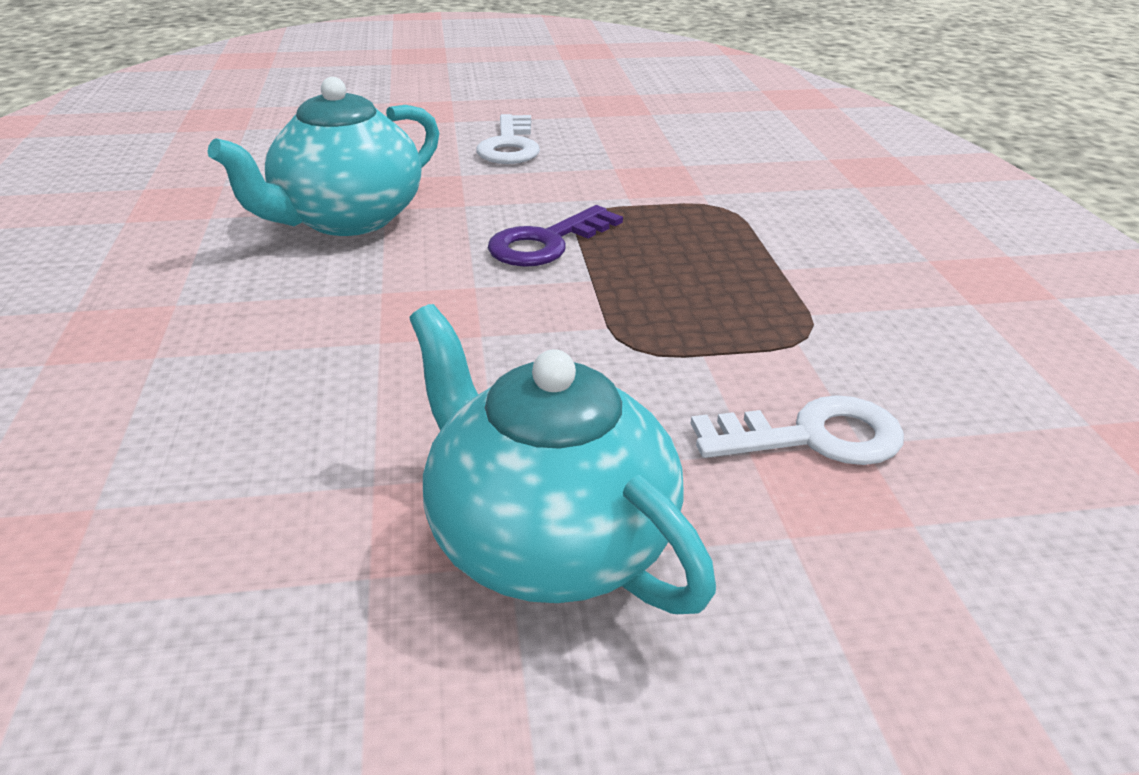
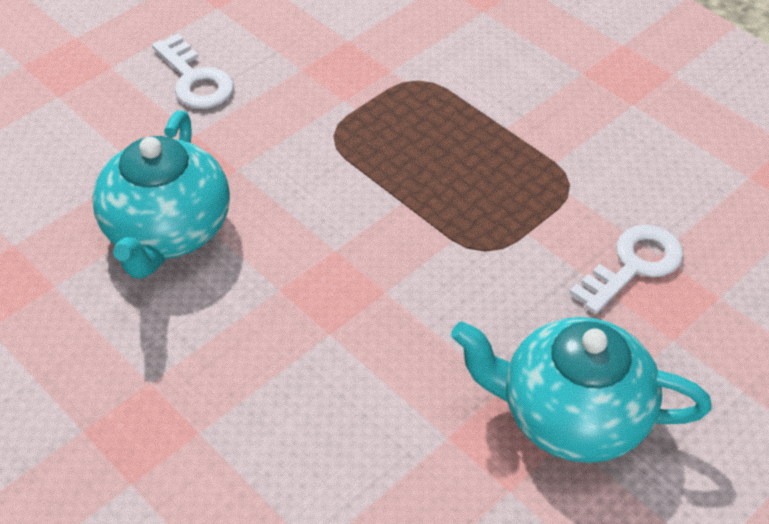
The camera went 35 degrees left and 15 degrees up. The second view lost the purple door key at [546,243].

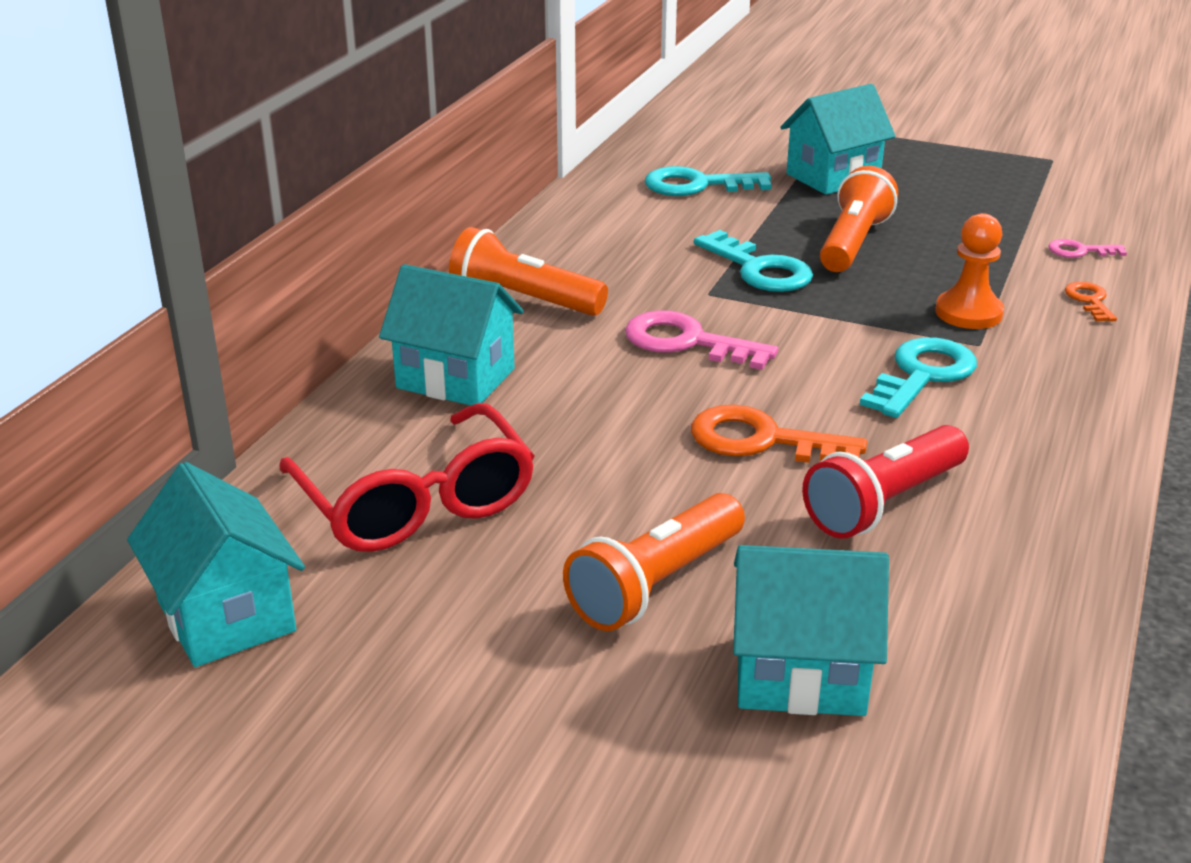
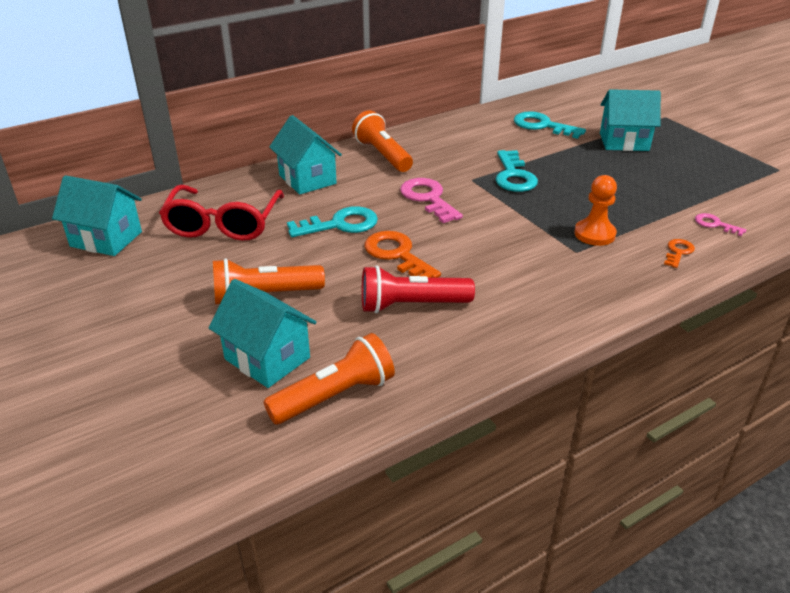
The camera went 35 degrees right and 5 degrees up. The bright orange flashlight ended up elsewhere, having gone from [852,243] to [335,395]. The teal door key ended up elsewhere, having gone from [922,375] to [340,224]. The teal toy house at [226,616] ended up facing another way, 75 degrees counterclockwise from before.

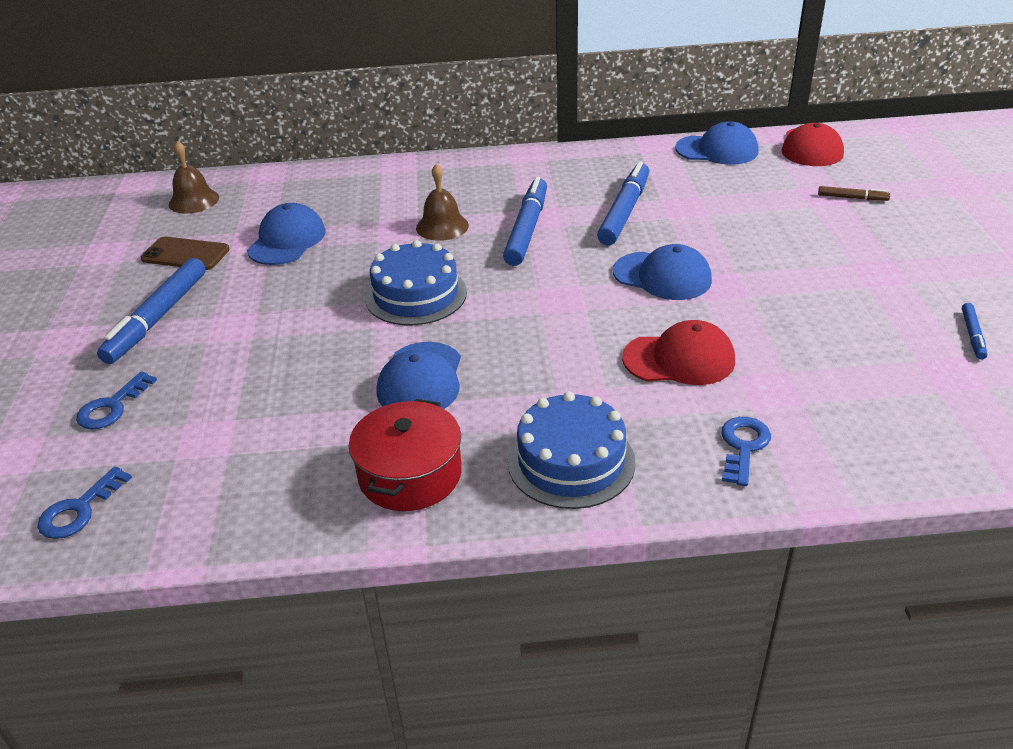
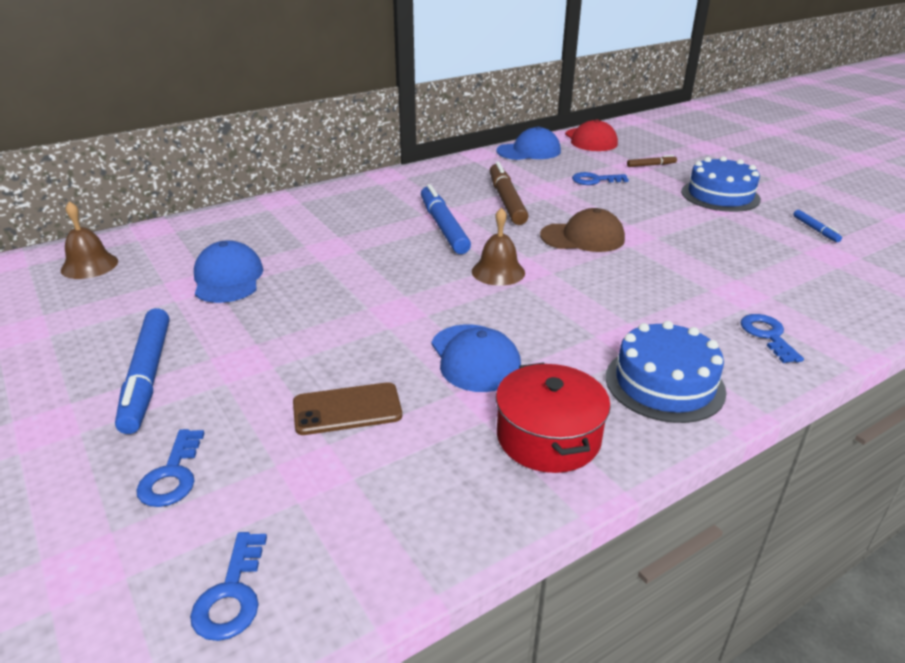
The camera went 30 degrees left and 5 degrees down. What was the royal blue felt pen at [624,211] turned into the brown felt pen at [506,201]. The brown school bell ended up elsewhere, having gone from [442,226] to [498,272]. The brown smartphone ended up elsewhere, having gone from [185,254] to [347,409]. The royal blue gateau ended up elsewhere, having gone from [416,295] to [720,195]. What was the royal blue baseball cap at [662,276] turned into the brown baseball cap at [582,237]. The second view lost the scarlet baseball cap at [679,359]. The second view gained the royal blue door key at [595,180].

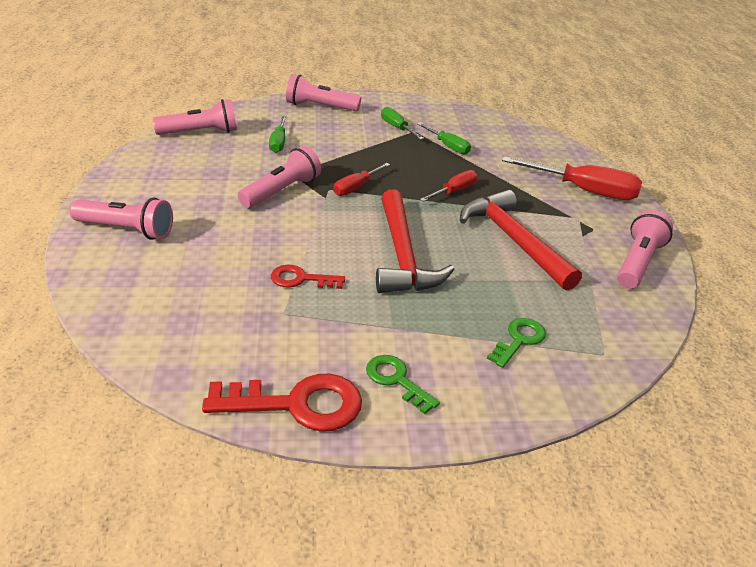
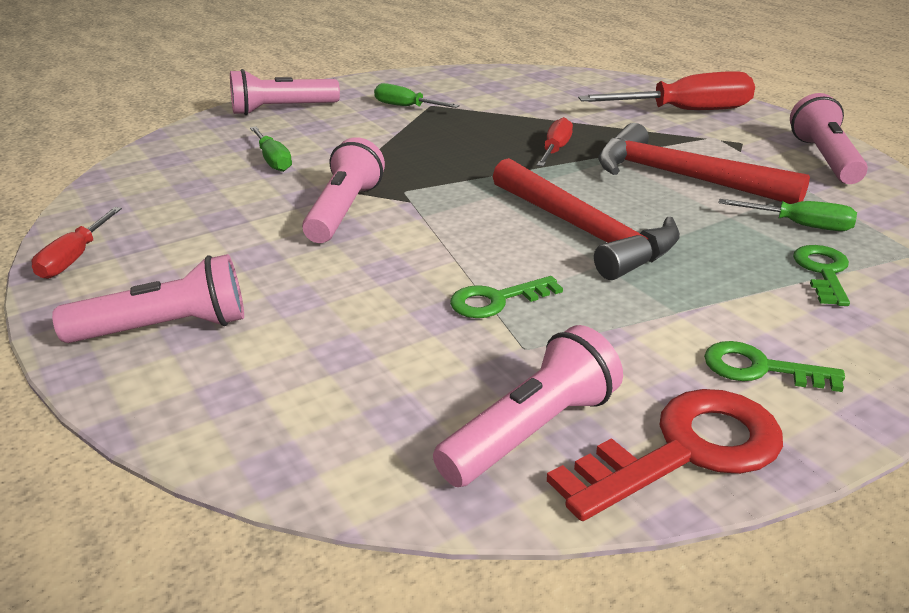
The camera went 25 degrees left and 5 degrees down. The pink flashlight ended up elsewhere, having gone from [200,132] to [531,431]. The green screwdriver ended up elsewhere, having gone from [448,146] to [800,225]. The scarlet screwdriver ended up elsewhere, having gone from [356,187] to [75,258]. What was the scarlet door key at [301,279] turned into the green door key at [497,300].

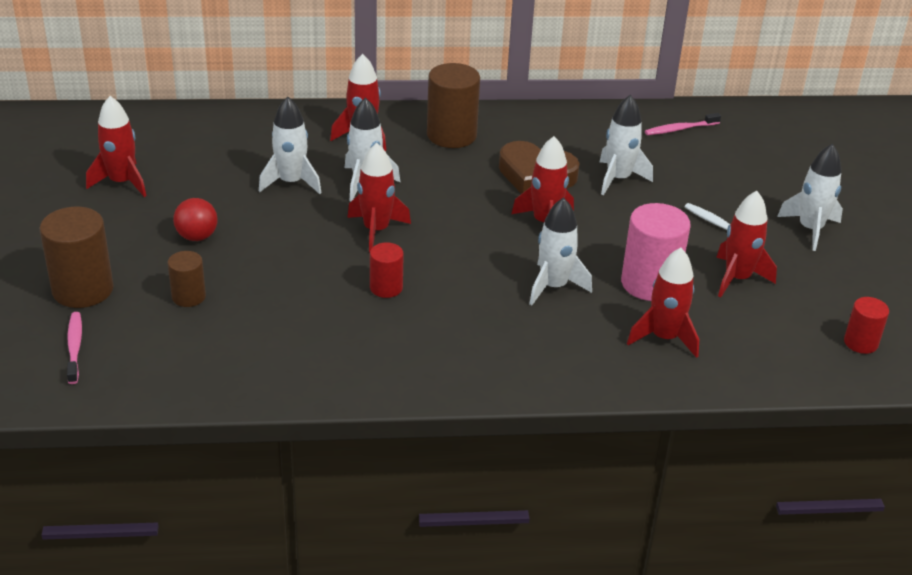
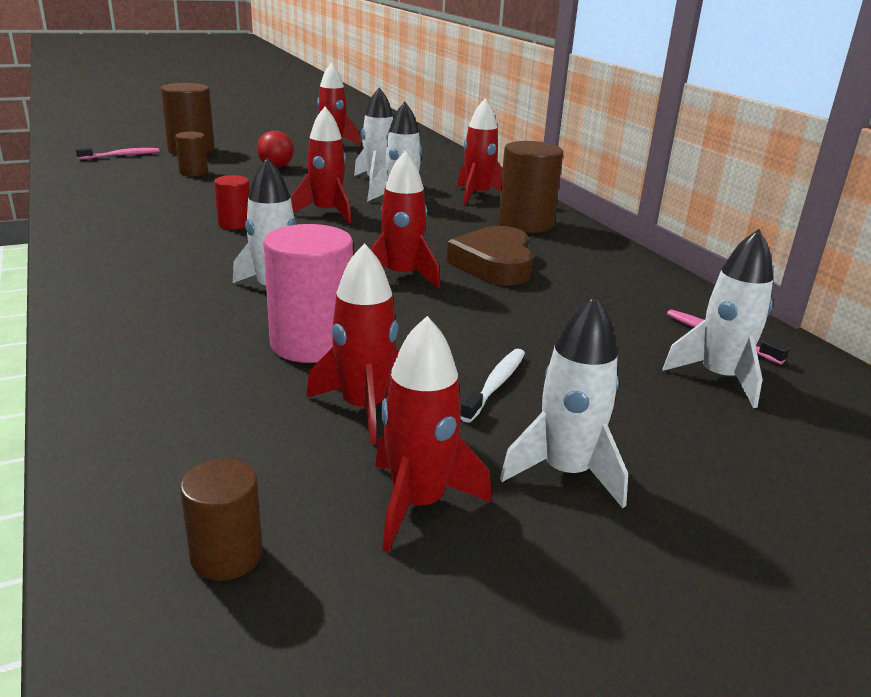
The camera went 70 degrees right and 10 degrees down. The pure white rocket ended up elsewhere, having gone from [618,179] to [719,378]. The scarlet rocket ended up elsewhere, having gone from [664,338] to [418,503]. What was the scarlet solid cylinder at [860,343] turned into the brown solid cylinder at [227,556].

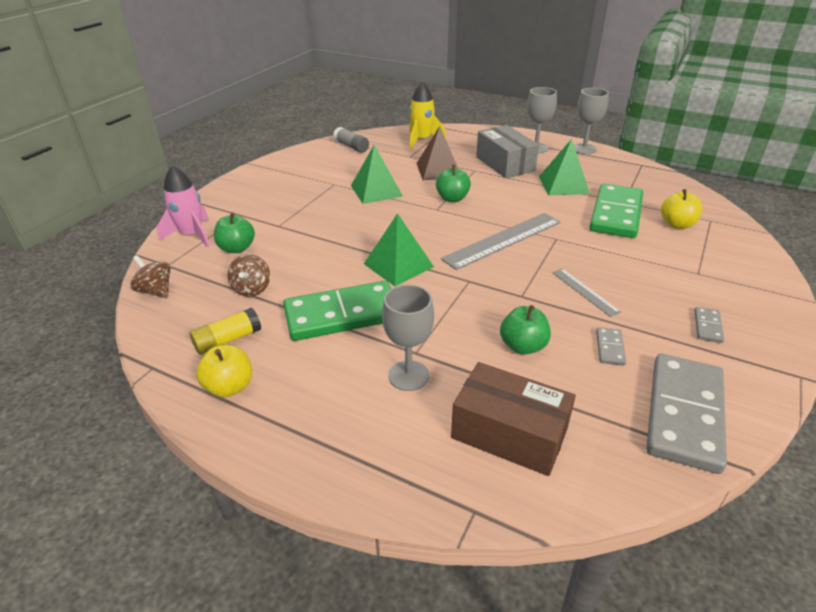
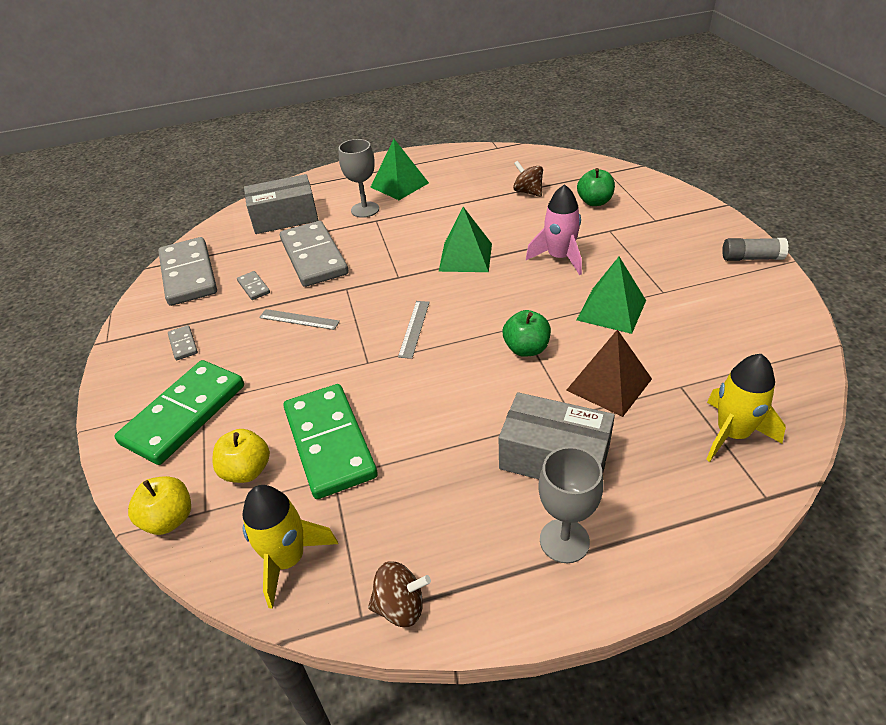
The camera went 140 degrees right and 5 degrees up. The second view lost the gray chalice at [584,149]. The gray glue stick ended up elsewhere, having gone from [351,147] to [751,258]. The green pyramid ended up elsewhere, having gone from [563,185] to [399,185]. The pink rocket ended up elsewhere, having gone from [192,235] to [559,258]. The size of the gray measuring stick at [503,240] changed by a factor of 0.52. The brown toy top ended up elsewhere, having gone from [156,291] to [400,606]. The green domino piece ended up elsewhere, having gone from [342,315] to [184,414]. Where the green apple stood at [523,346], the gray domino piece came to stand at [313,257]. The second view lost the bright yellow glue stick at [228,340]. The bright yellow apple ended up elsewhere, having gone from [229,387] to [169,519]. What was the brown box at [509,433] turned into the gray box at [285,217]. The second view gained the bright yellow rocket at [288,559].

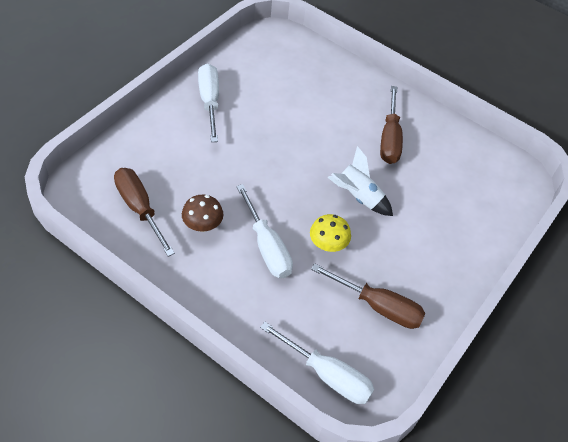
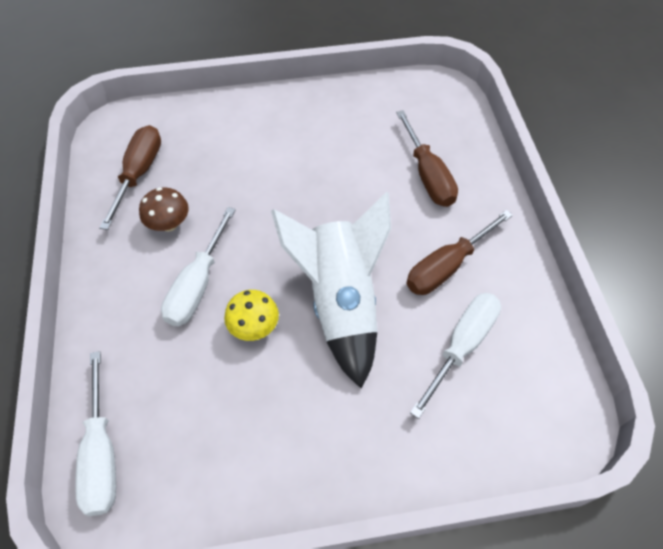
The camera went 50 degrees right and 5 degrees up. The pure white screwdriver ended up elsewhere, having gone from [209,102] to [461,346]. The size of the pure white rocket at [358,197] changed by a factor of 1.78. The brown screwdriver ended up elsewhere, having gone from [378,306] to [427,175].

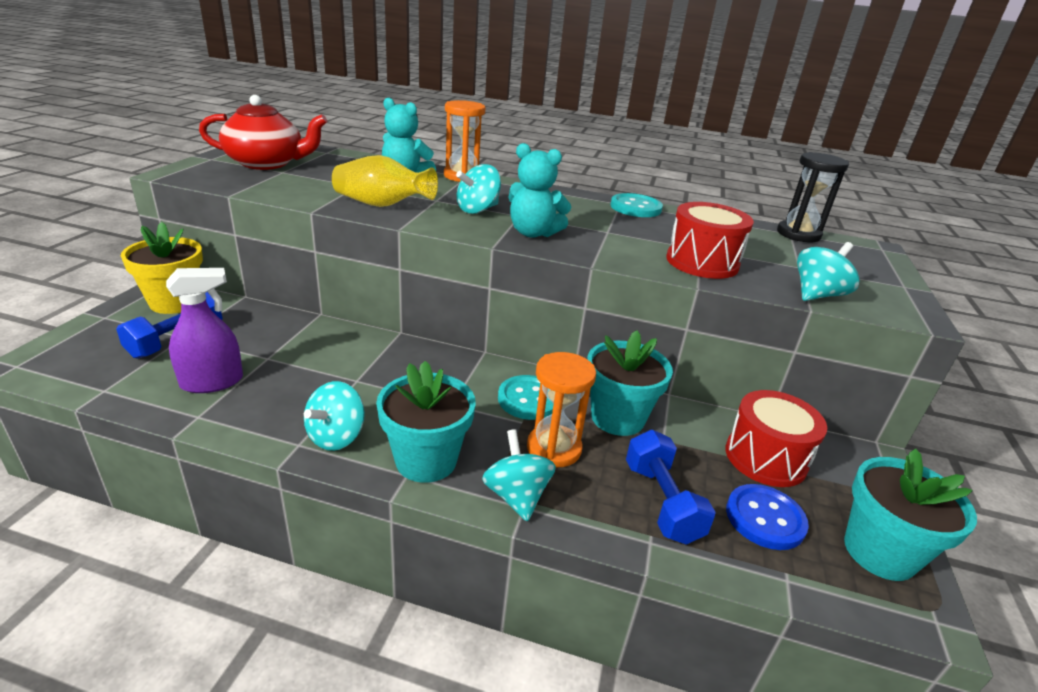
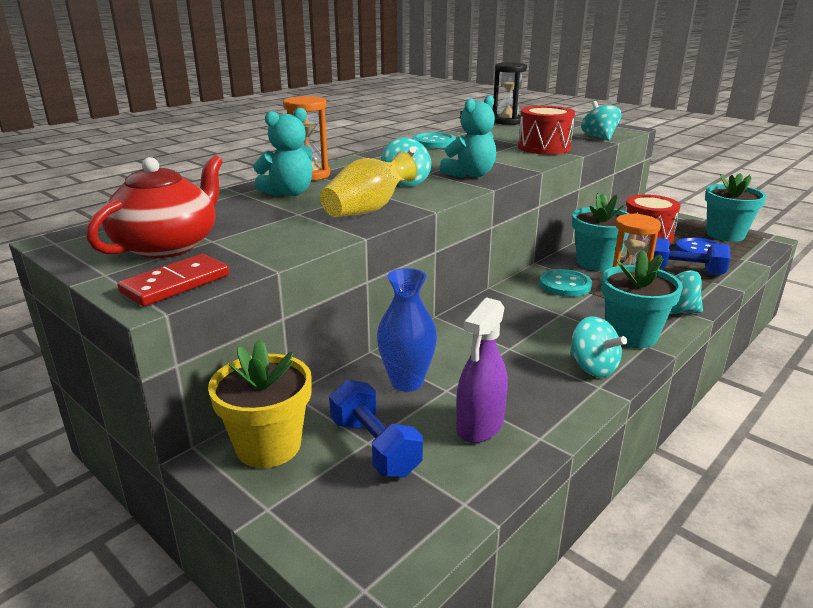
The camera went 60 degrees left and 5 degrees down. The purple sprayer at [212,382] ended up facing another way, 150 degrees counterclockwise from before. The second view gained the scarlet domino piece at [175,284]. The second view gained the royal blue tall vase at [406,382].

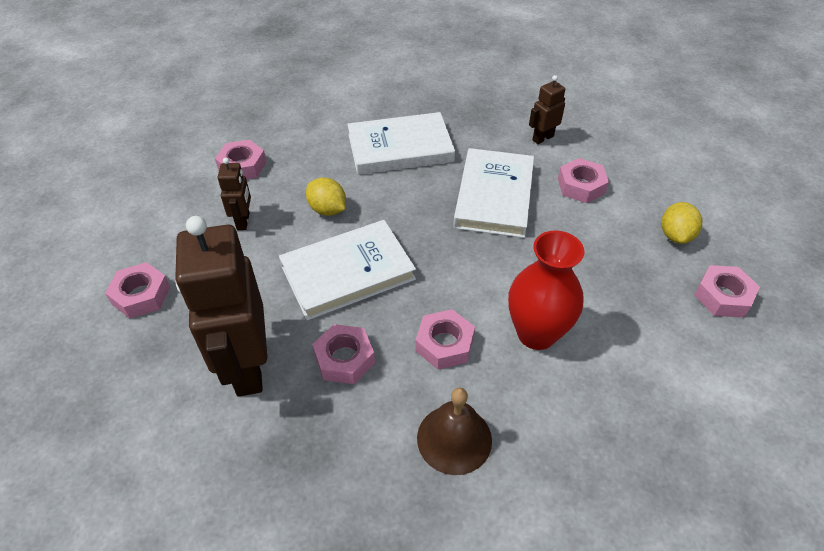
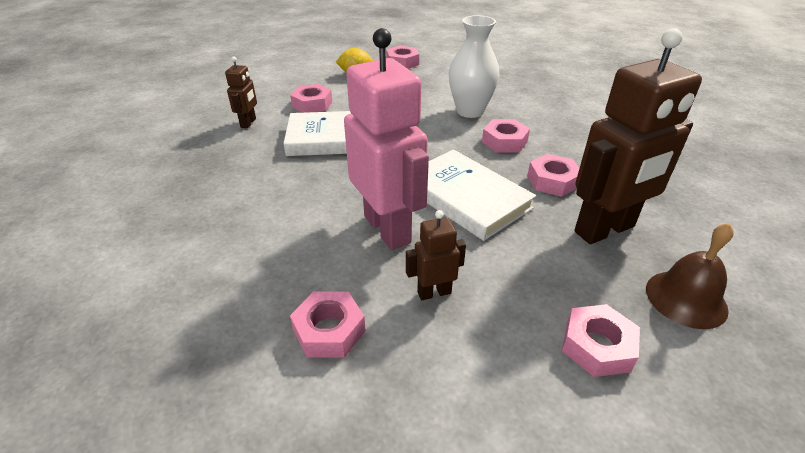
The camera went 105 degrees left and 10 degrees down. The brown robot at [542,138] ended up facing another way, 120 degrees counterclockwise from before. The second view lost the pure white book at [400,148]. Where the bright yellow citrus fruit stood at [327,209], the pink robot came to stand at [388,229]. What was the scarlet tall vase at [536,333] turned into the pure white tall vase at [470,111]. The brown school bell ended up elsewhere, having gone from [454,439] to [686,298].

